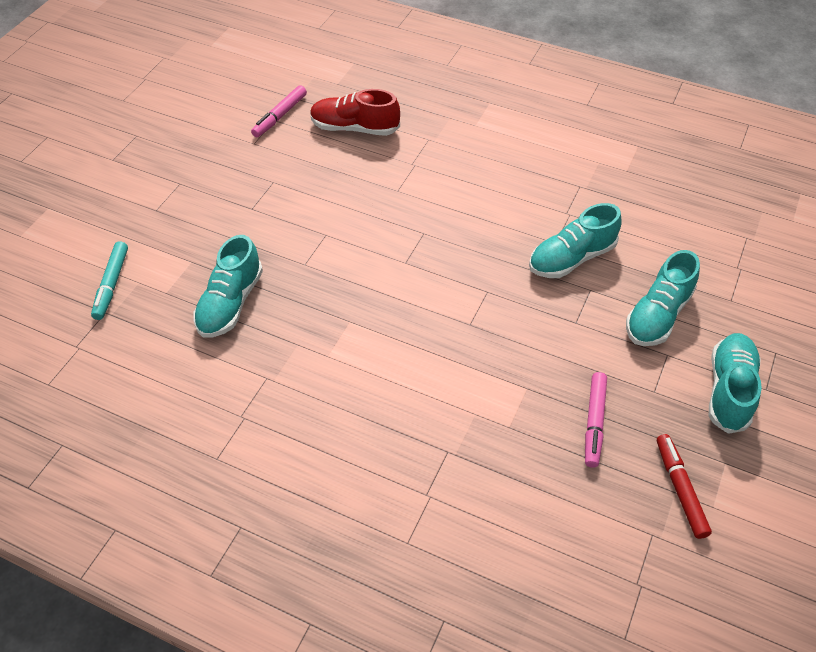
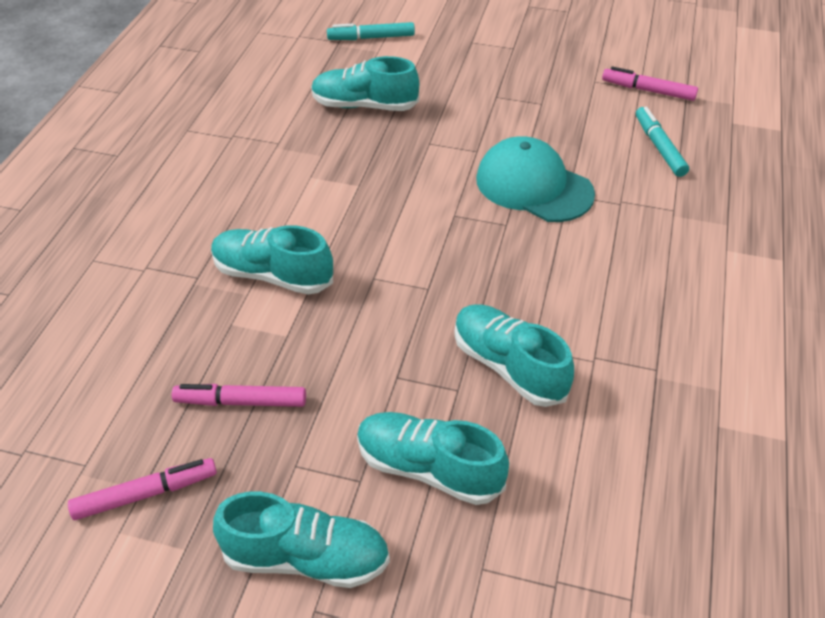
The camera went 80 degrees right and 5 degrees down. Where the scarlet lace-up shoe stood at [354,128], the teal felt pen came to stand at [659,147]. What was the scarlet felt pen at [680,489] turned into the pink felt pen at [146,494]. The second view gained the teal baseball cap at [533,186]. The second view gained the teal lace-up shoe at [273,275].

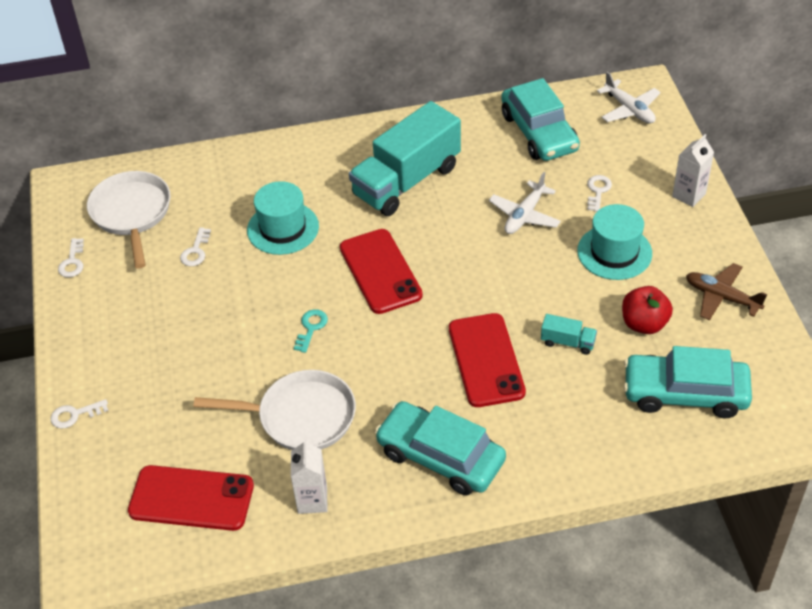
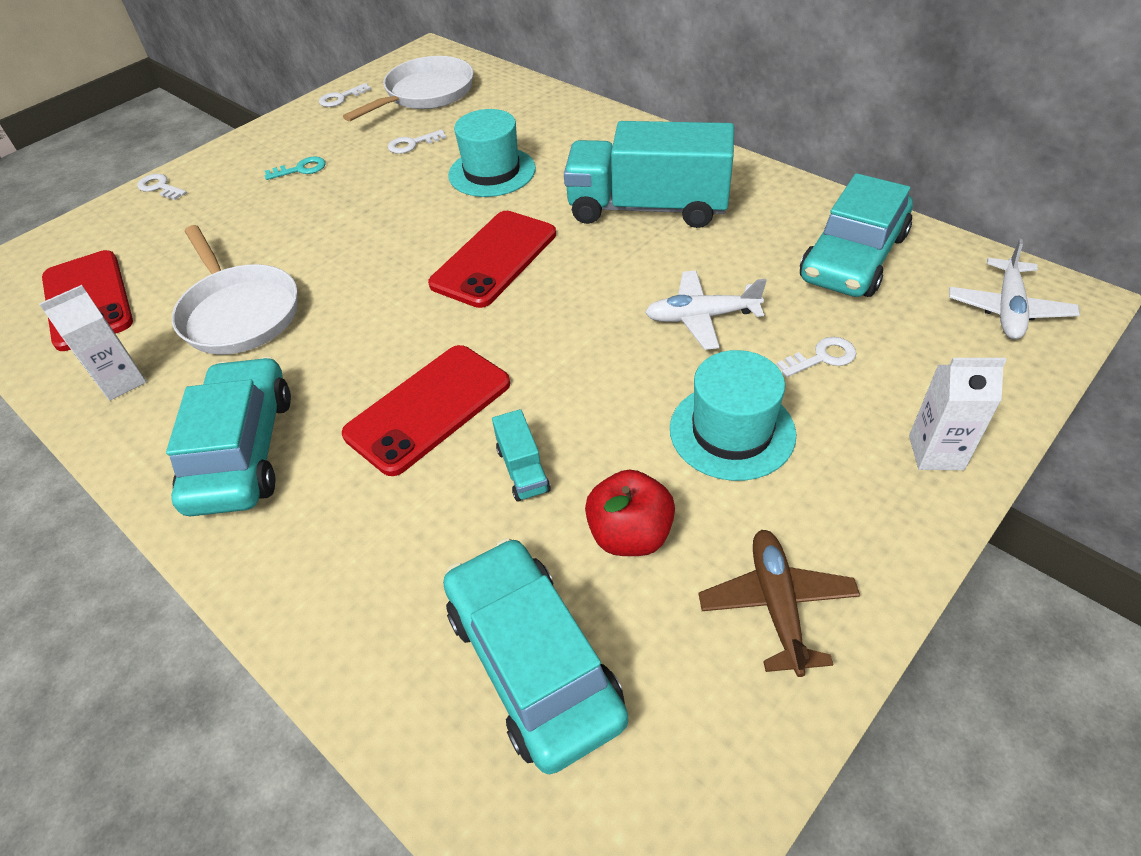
The camera went 55 degrees right and 0 degrees up. The teal door key ended up elsewhere, having gone from [311,328] to [301,169].

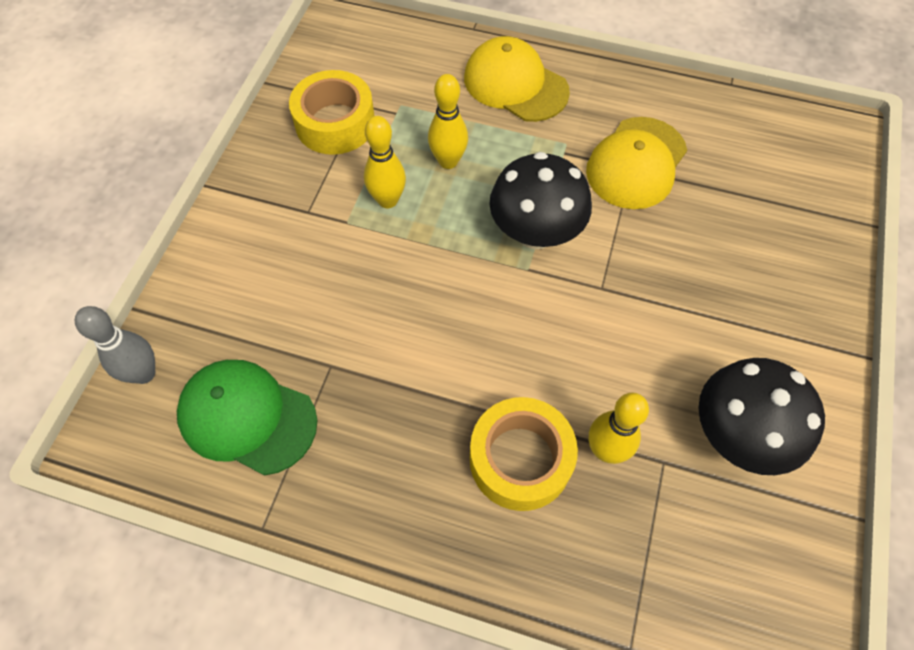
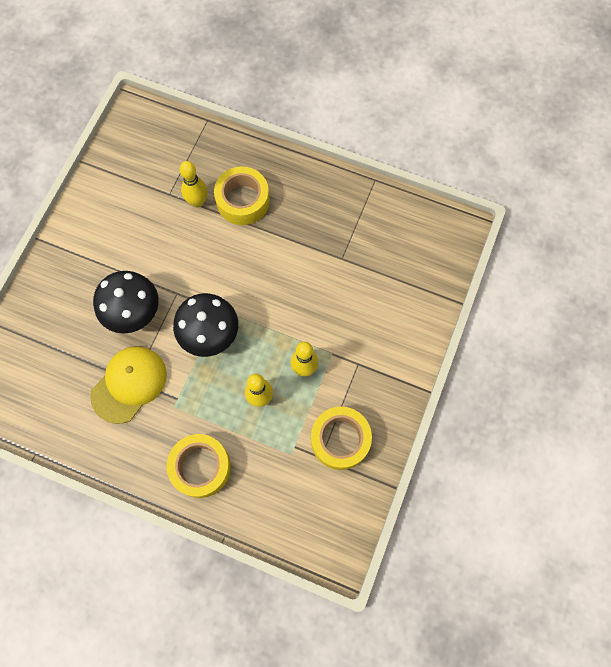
The camera went 175 degrees left and 10 degrees up. Where the bright yellow baseball cap stood at [515,84], the bright yellow tape came to stand at [201,467]. The second view lost the gray skittle at [144,373]. The jet-black fungus ended up elsewhere, having gone from [737,435] to [134,313]. The second view lost the green baseball cap at [247,417].

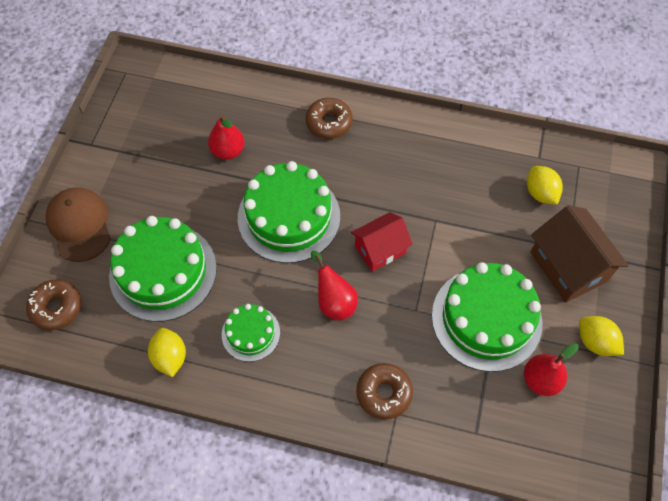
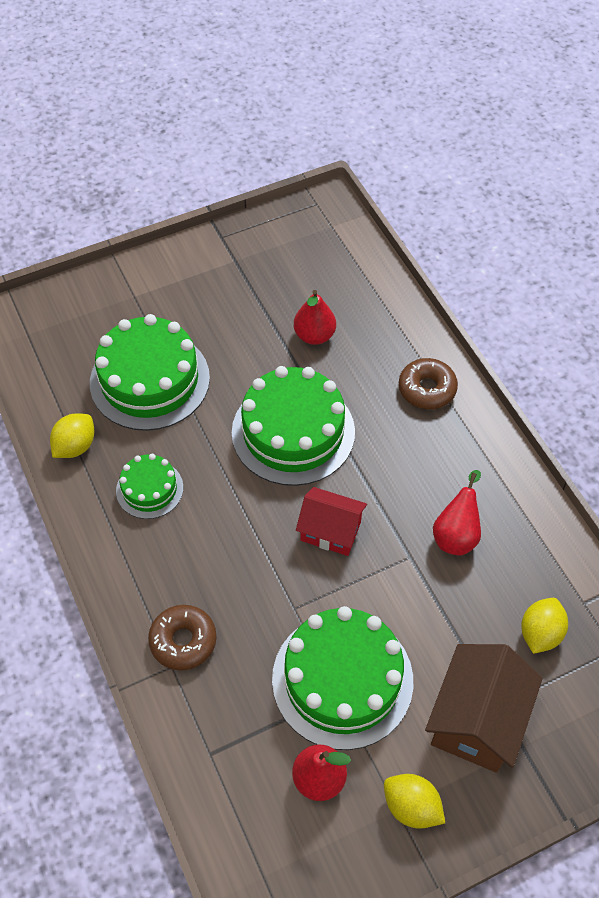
The camera went 50 degrees right and 5 degrees down. The second view lost the brown baseball cap at [79,225]. The scarlet toy pear ended up elsewhere, having gone from [334,301] to [456,534]. The second view lost the brown donut at [56,307]. The bright yellow citrus fruit at [595,342] ended up facing another way, 60 degrees counterclockwise from before.

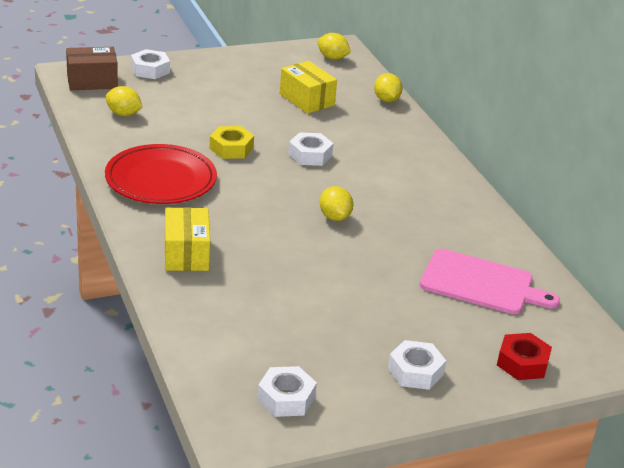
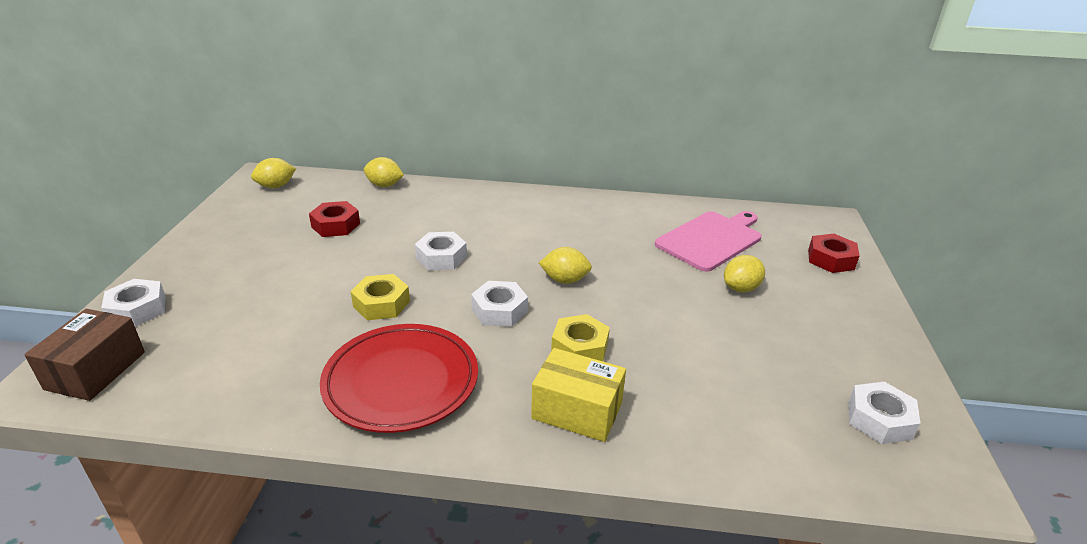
The camera went 60 degrees left and 0 degrees up. Where the bright yellow box stood at [306,99], the scarlet hexagon nut came to stand at [336,225]. The bright yellow citrus fruit ended up elsewhere, having gone from [123,114] to [741,288]. The pure white hexagon nut ended up elsewhere, having gone from [415,371] to [499,310]. The second view gained the bright yellow hexagon nut at [579,347].

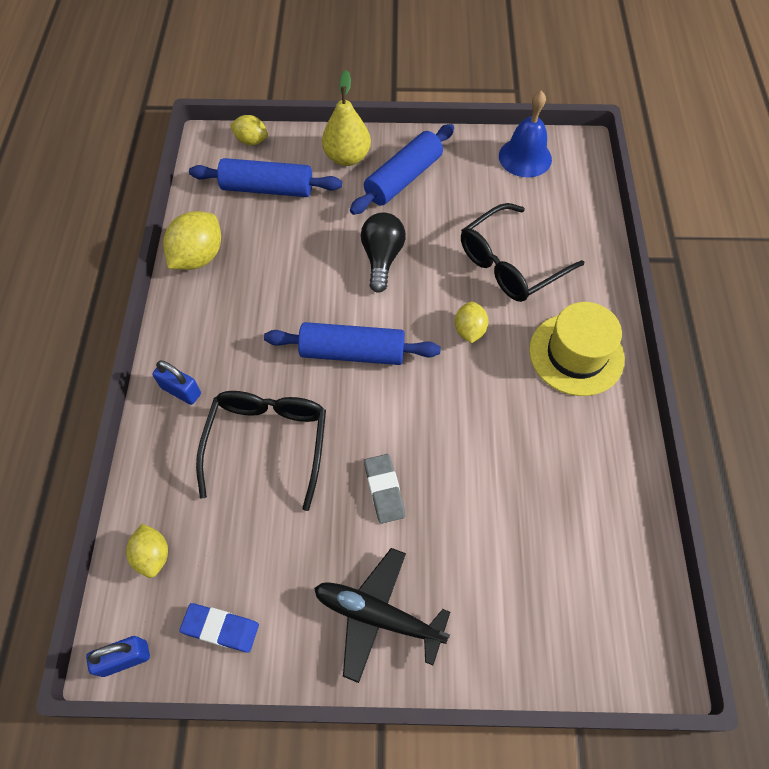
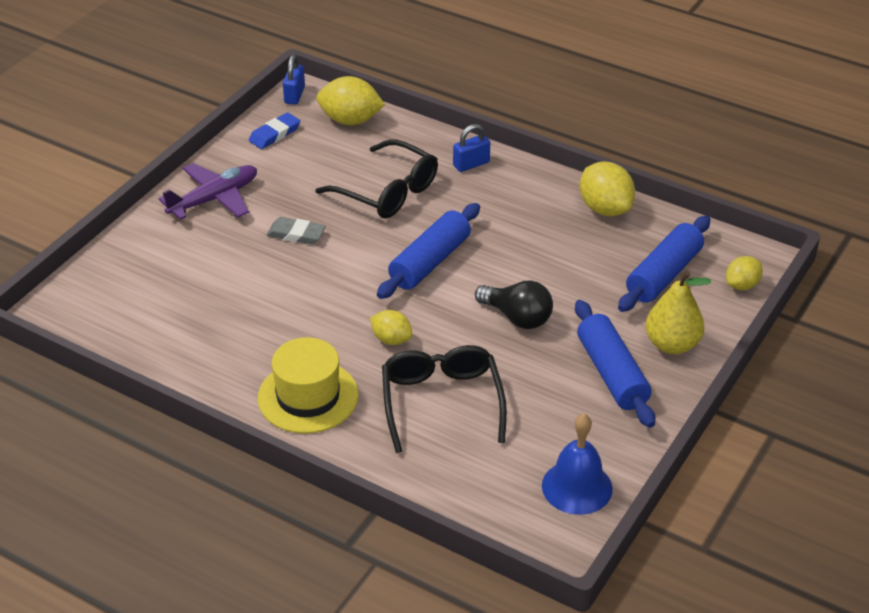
The camera went 120 degrees right and 20 degrees down. The size of the bright yellow citrus fruit at [153,555] changed by a factor of 1.65. What was the jet-black plane at [377,615] turned into the purple plane at [214,199].

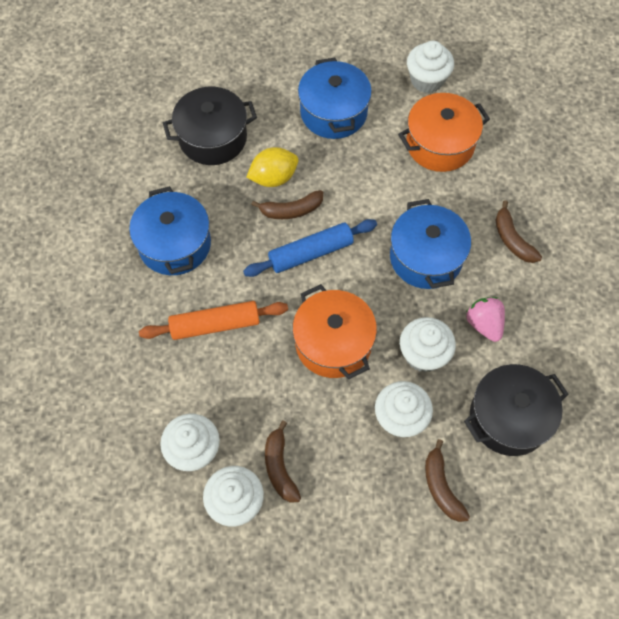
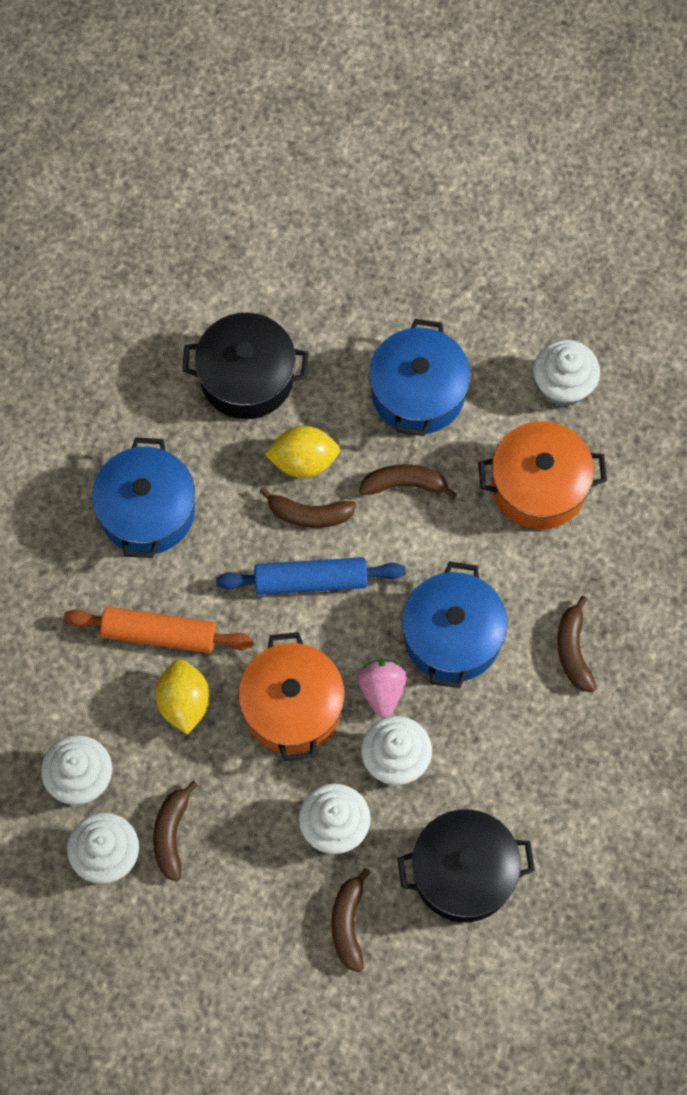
The camera went 20 degrees right and 5 degrees up. The pink strawberry ended up elsewhere, having gone from [484,324] to [382,690]. The second view gained the brown banana fruit at [405,484]. The second view gained the bright yellow citrus fruit at [184,703].

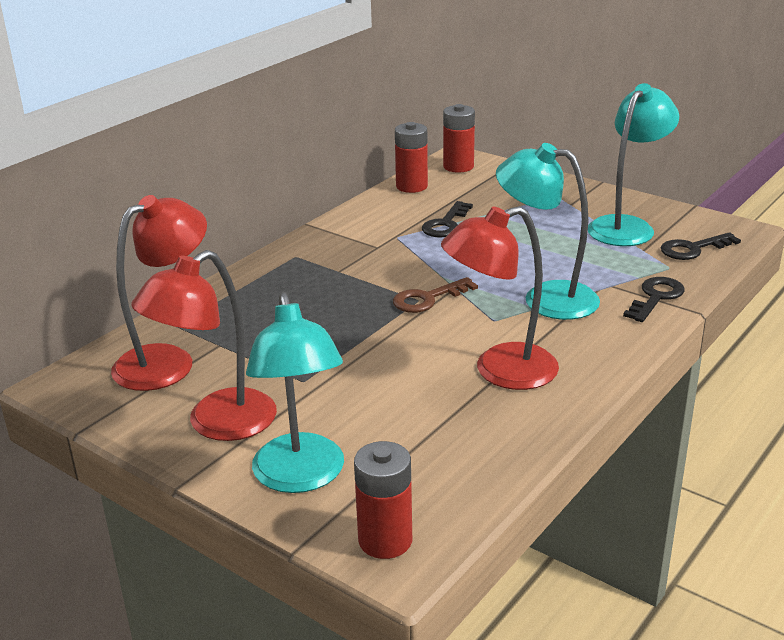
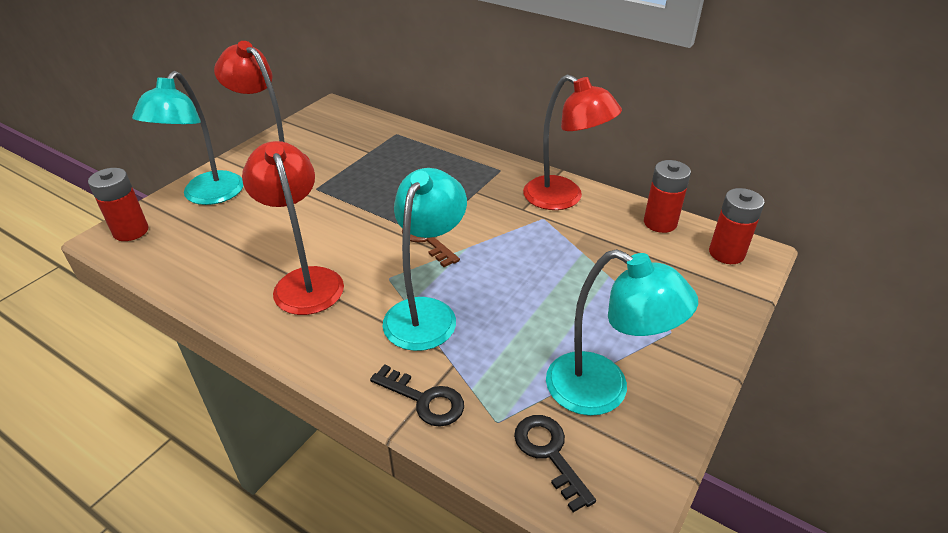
The camera went 85 degrees right and 10 degrees up. The scarlet lamp ended up elsewhere, having gone from [167,361] to [563,198]. The second view lost the jet-black door key at [446,224]. The teal lamp at [301,477] ended up facing another way, 60 degrees counterclockwise from before.

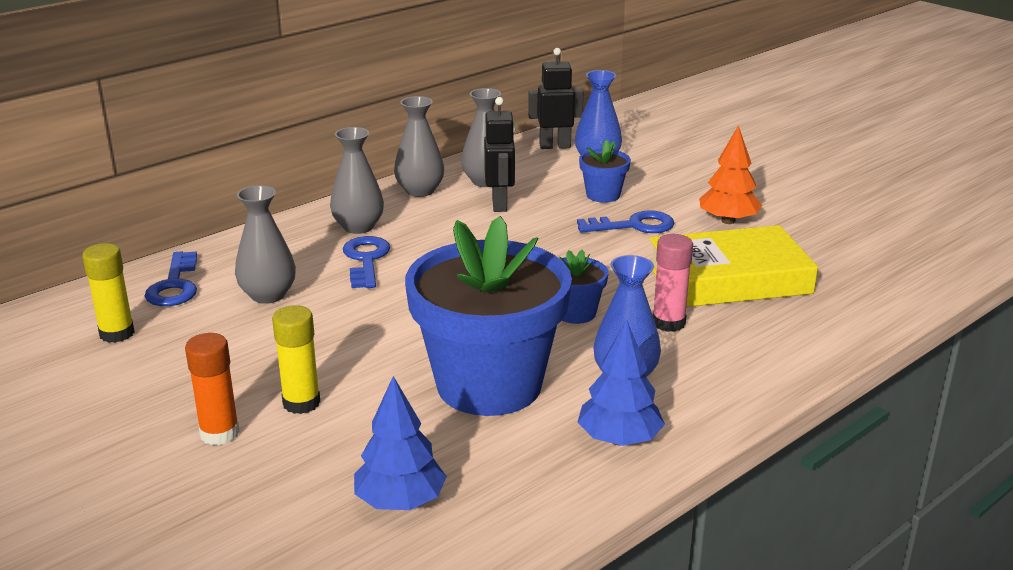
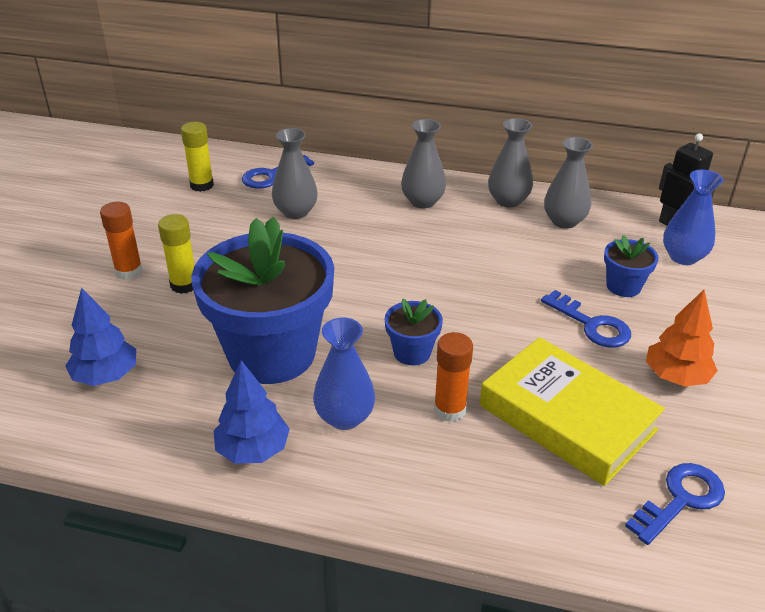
The camera went 55 degrees right and 10 degrees up. The second view lost the jet-black robot at [500,204]. What was the pink glue stick at [668,323] turned into the bright orange glue stick at [449,410]. The royal blue door key ended up elsewhere, having gone from [366,260] to [680,499].

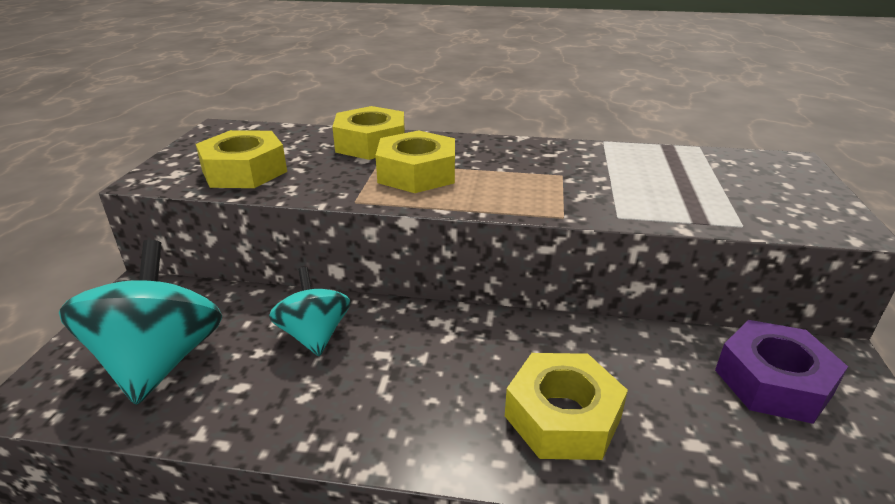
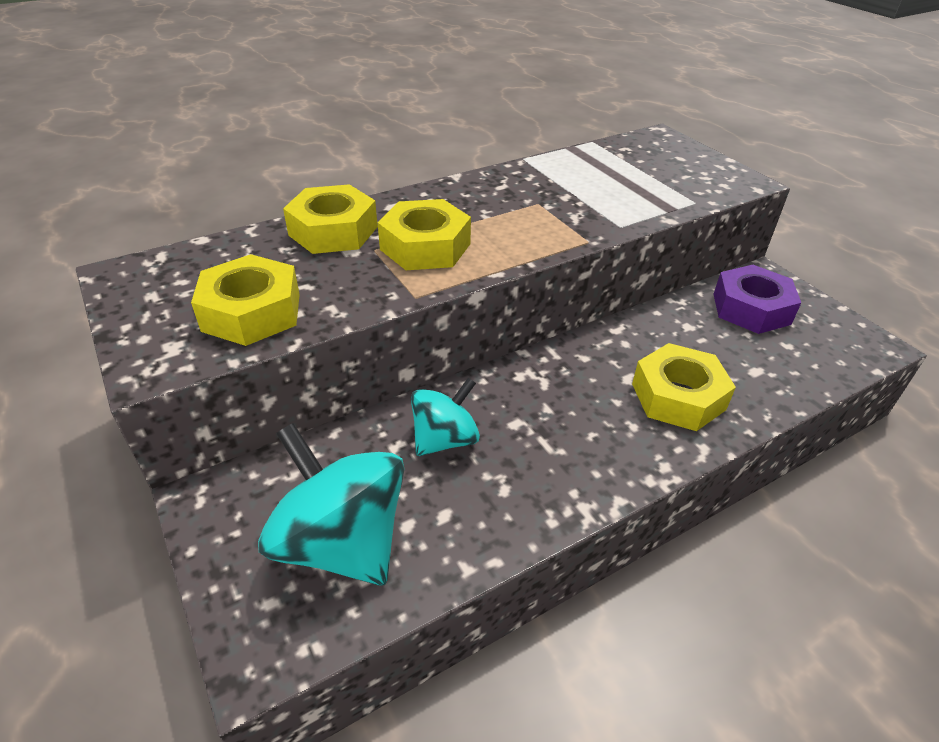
The camera went 40 degrees left and 10 degrees up. The teal toy top at [314,335] ended up facing another way, 105 degrees clockwise from before.

